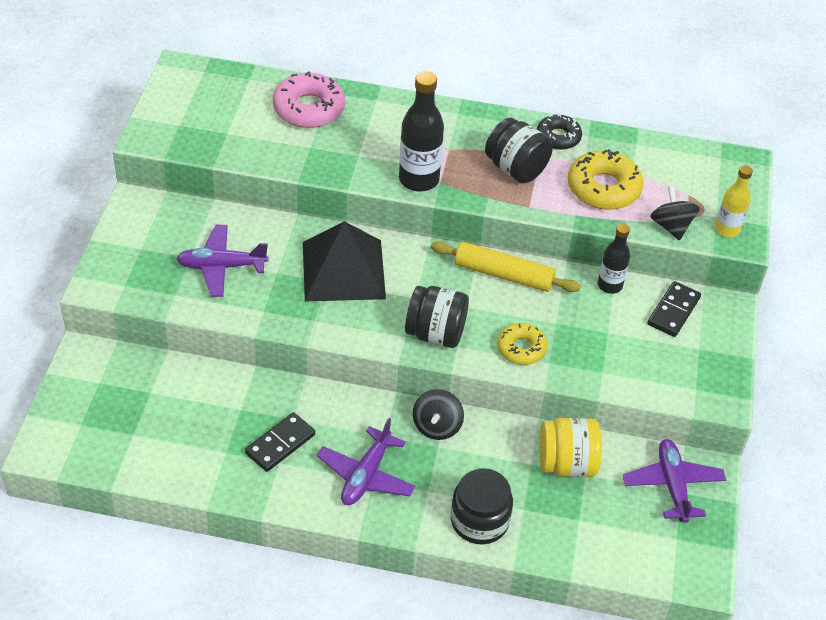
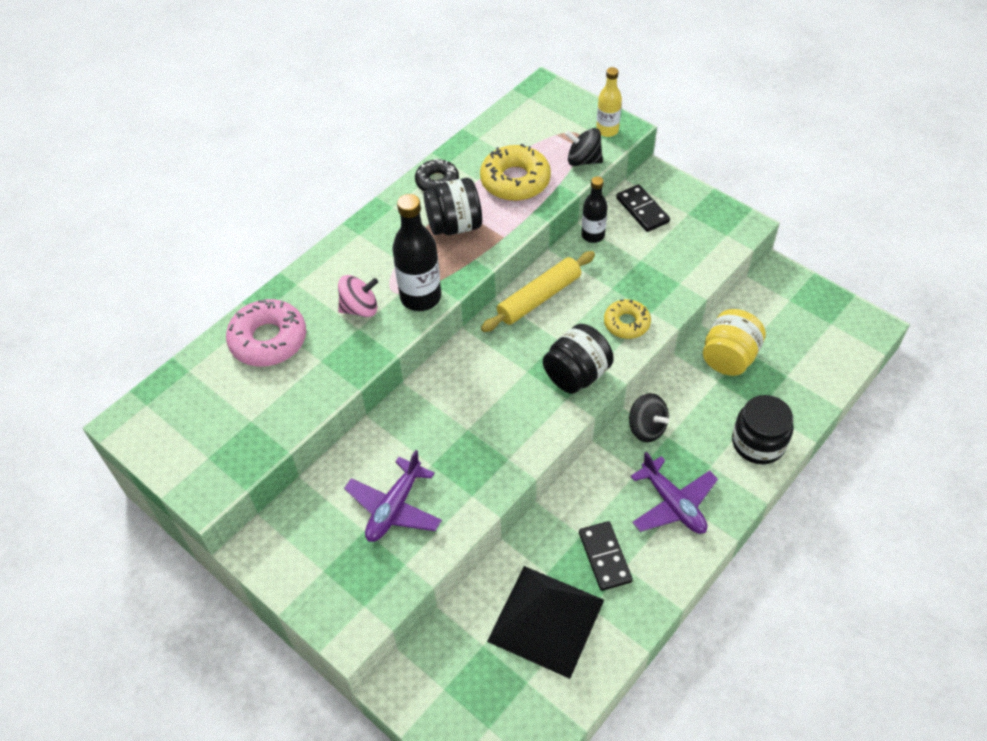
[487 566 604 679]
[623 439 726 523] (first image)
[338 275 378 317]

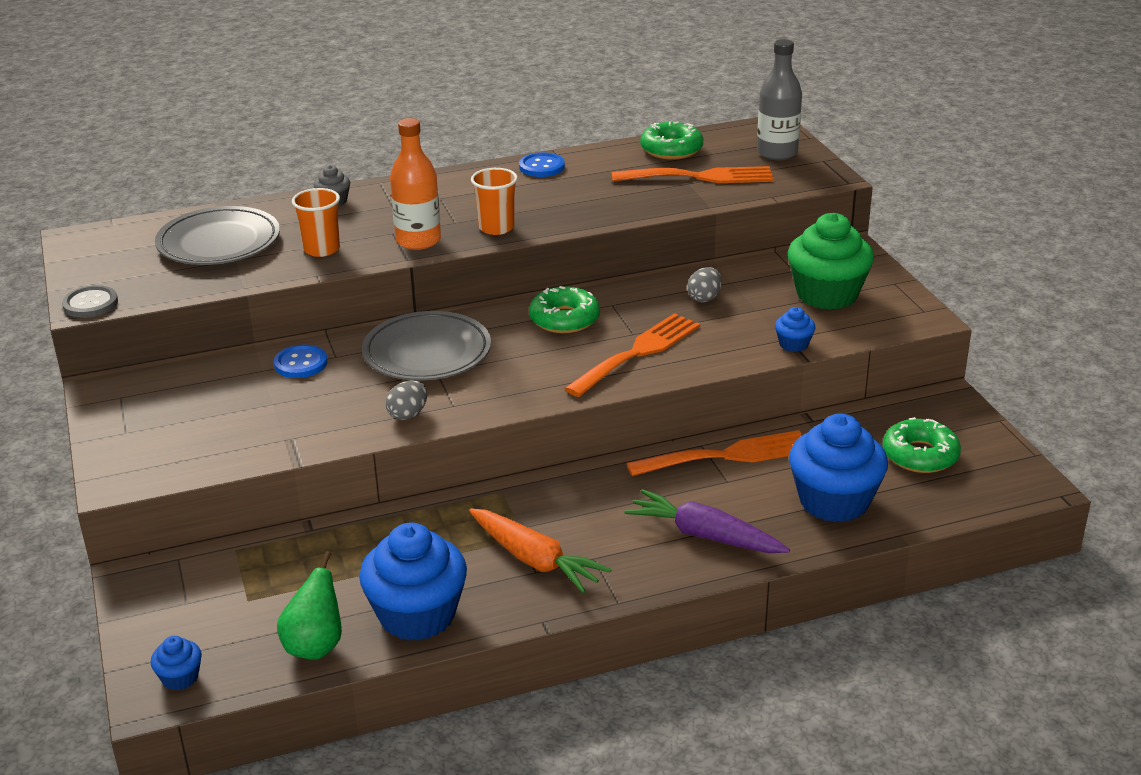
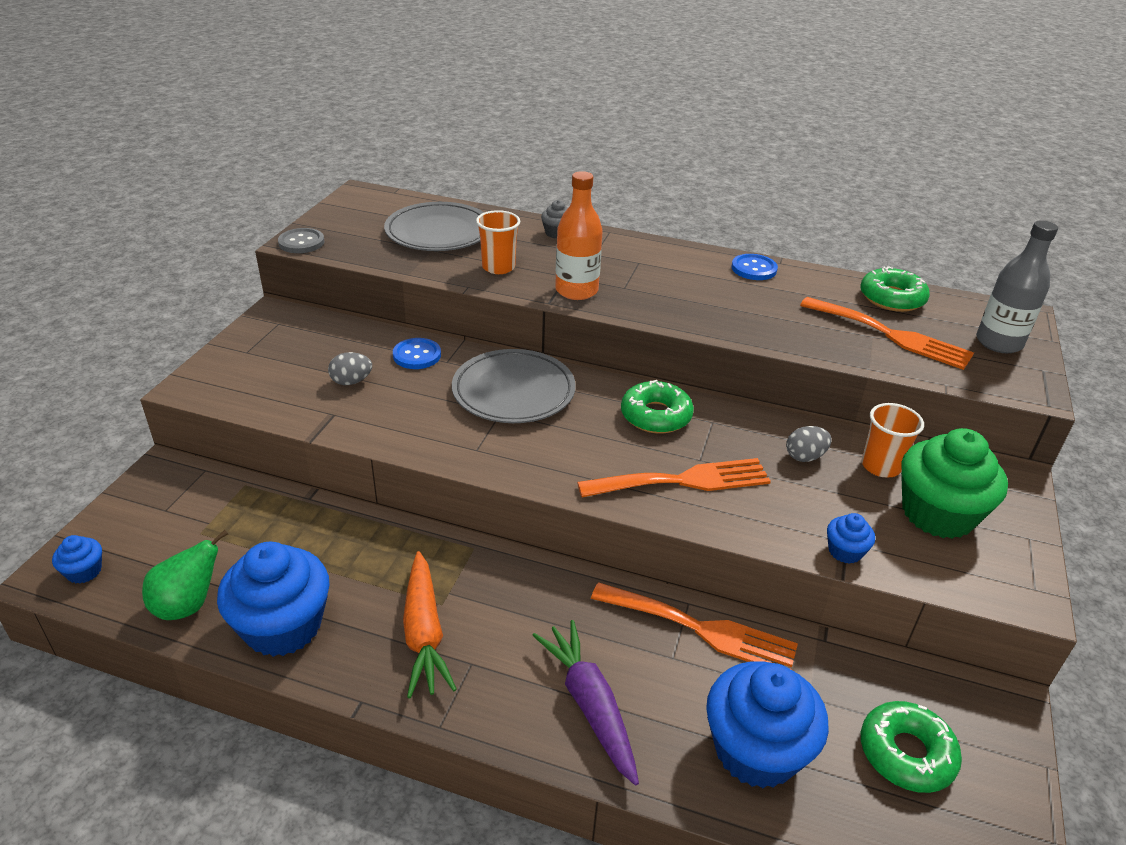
[862 403 924 477]
[328 352 372 385]

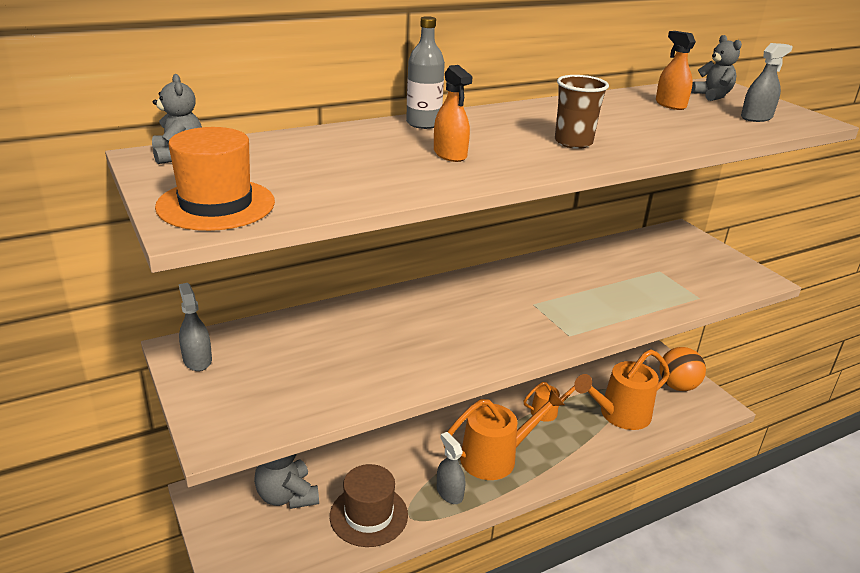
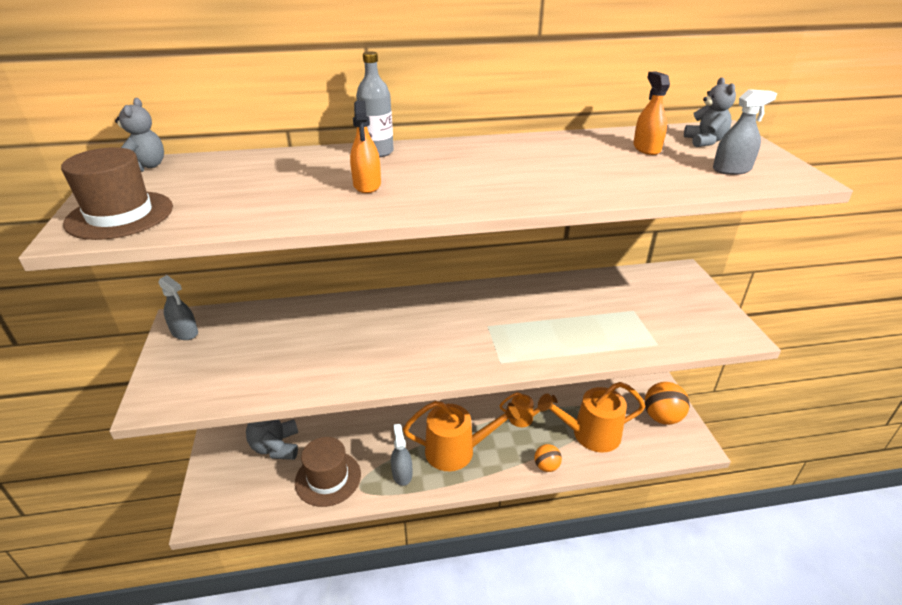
[555 75 609 149] (first image)
[61 147 173 240]
[158 275 198 340]
[534 444 562 472]

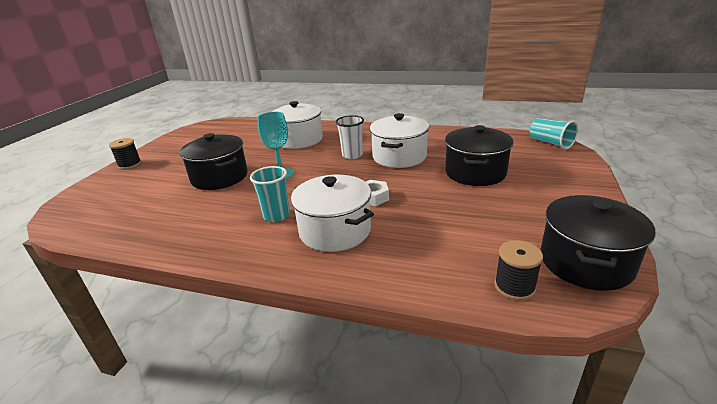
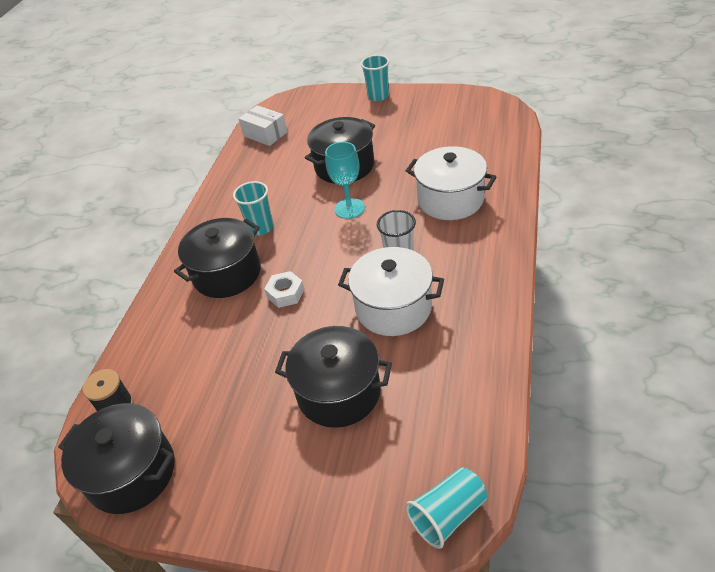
[361 55 389 101]
[174 218 261 298]
[238 105 287 146]

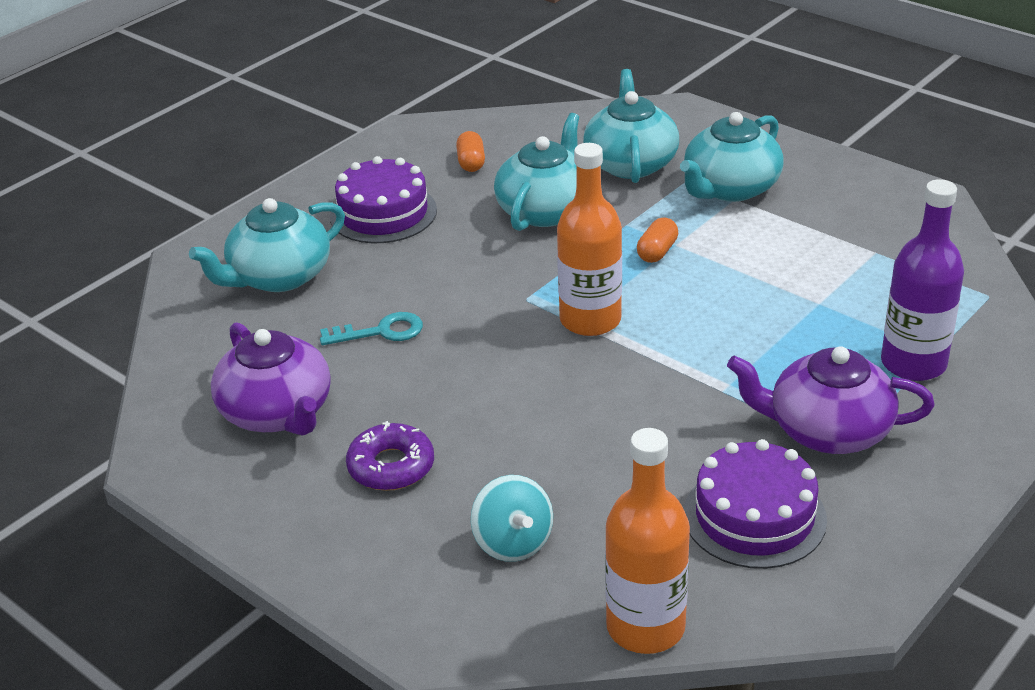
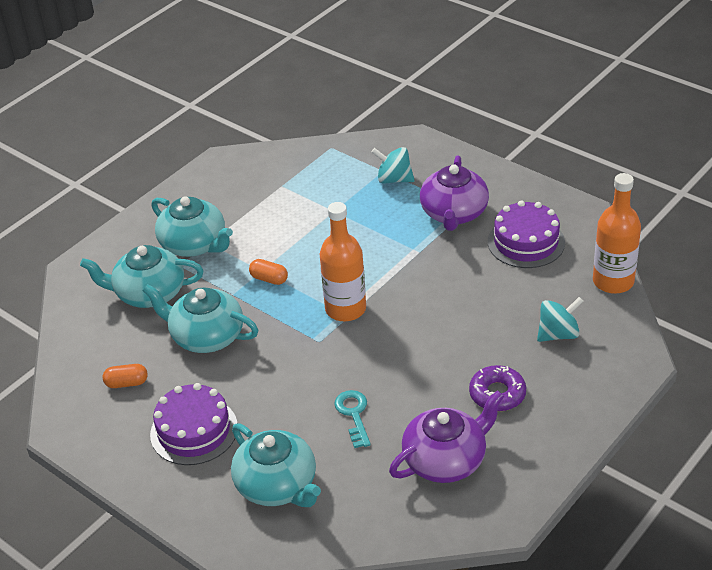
[372 147 415 184]

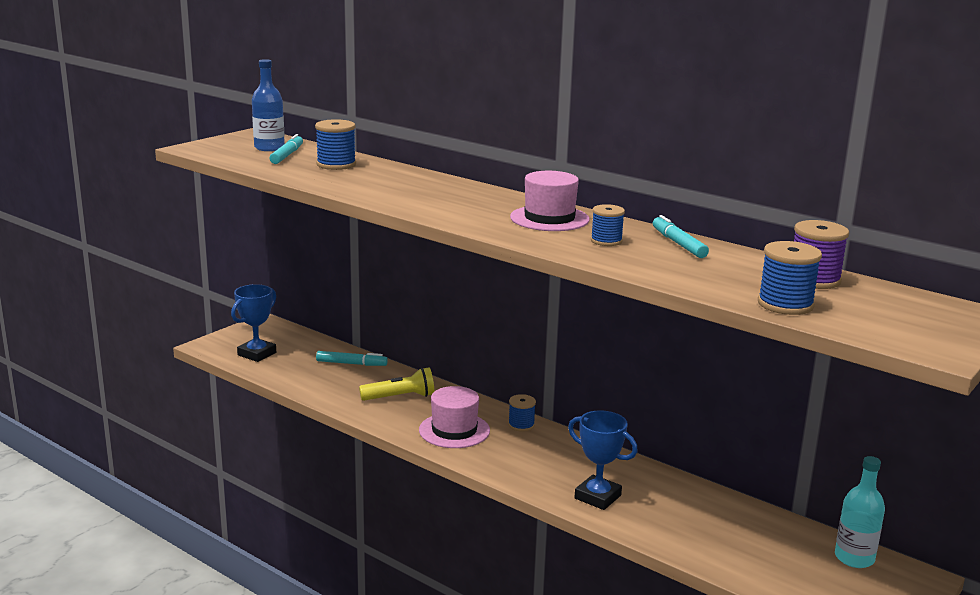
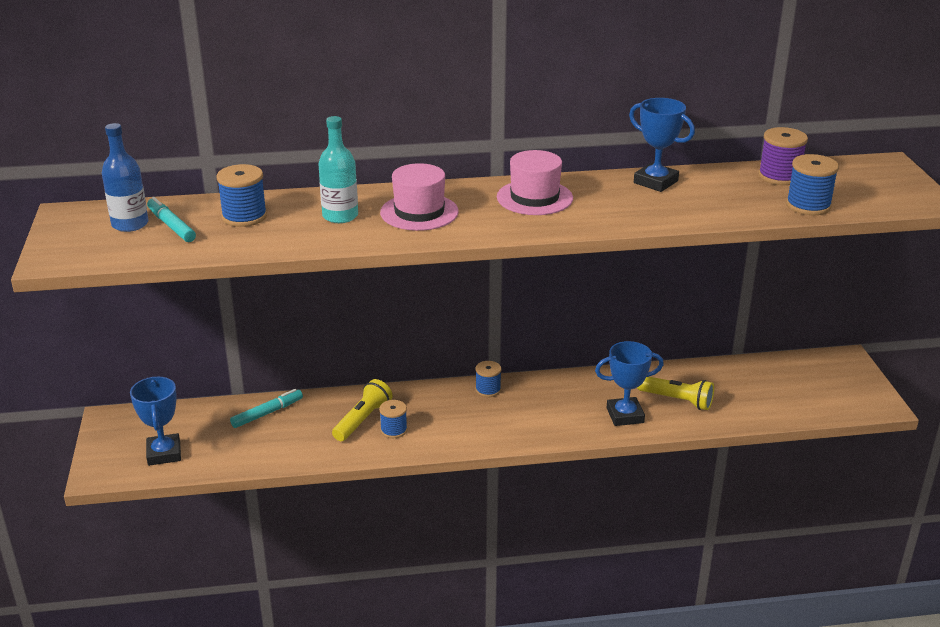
[379 400 407 438]
[629 98 695 192]
[380 163 459 231]
[319 116 358 223]
[637 377 714 410]

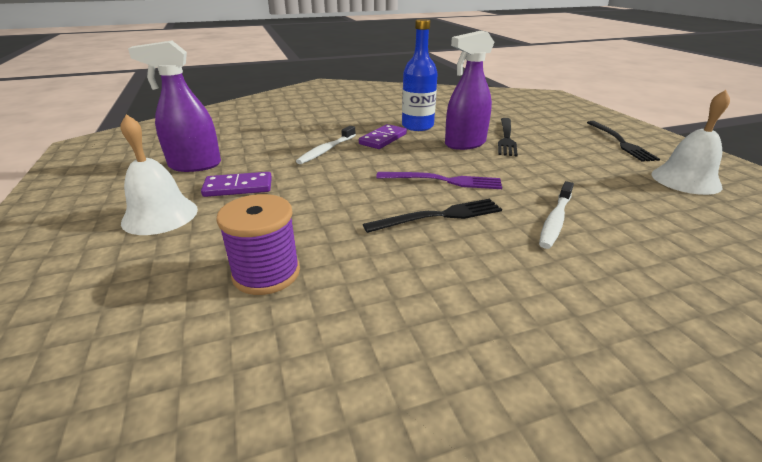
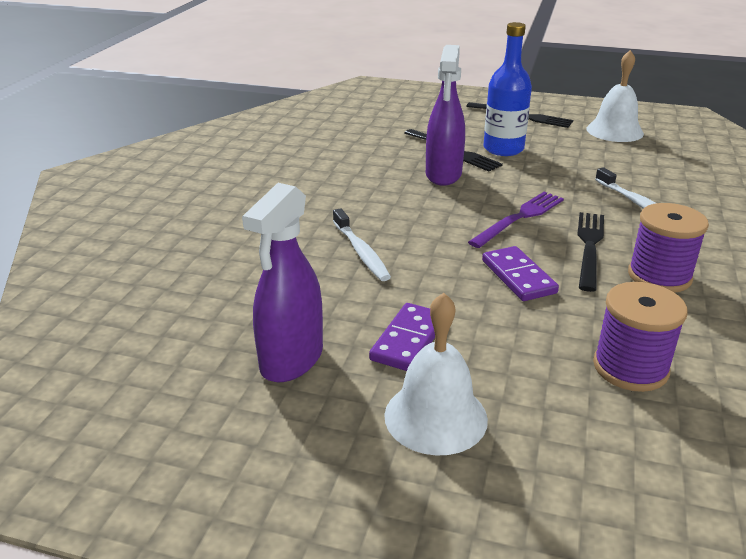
[484 22 532 156]
[482 246 559 301]
[628 203 709 293]

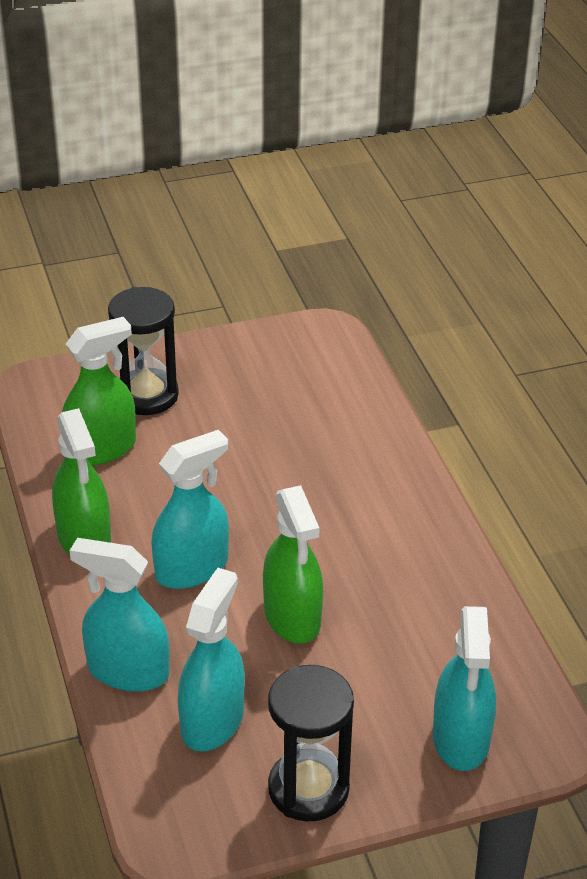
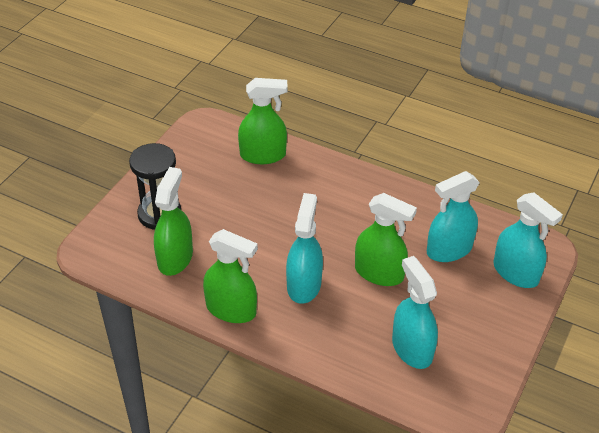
[427 171 480 262]
[268 665 354 821] (first image)
[238 78 288 164]

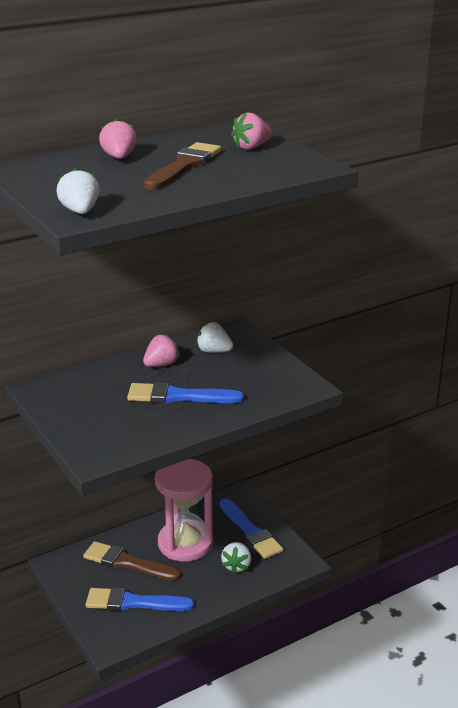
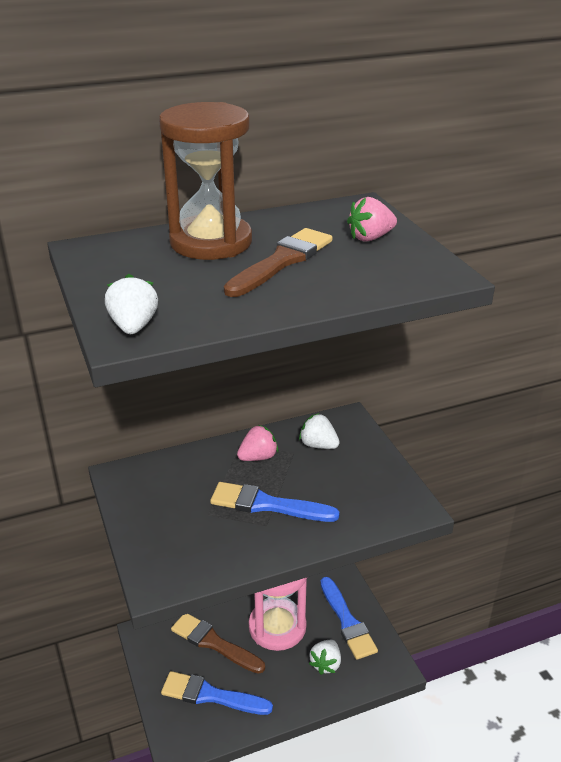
[159 102 252 260]

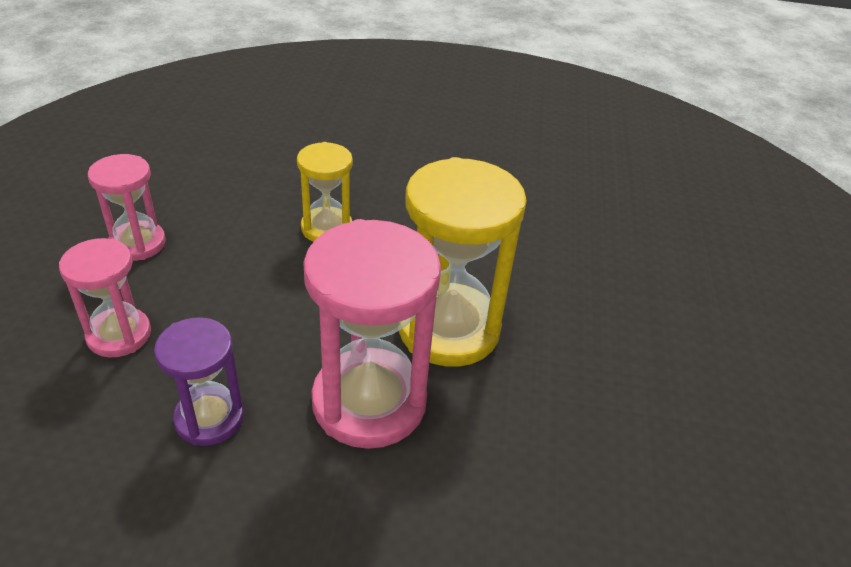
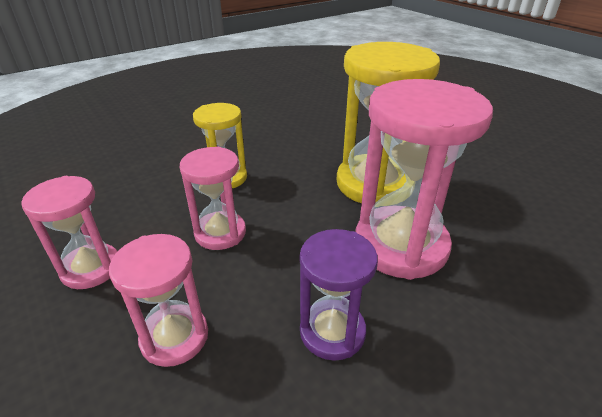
[180 147 246 250]

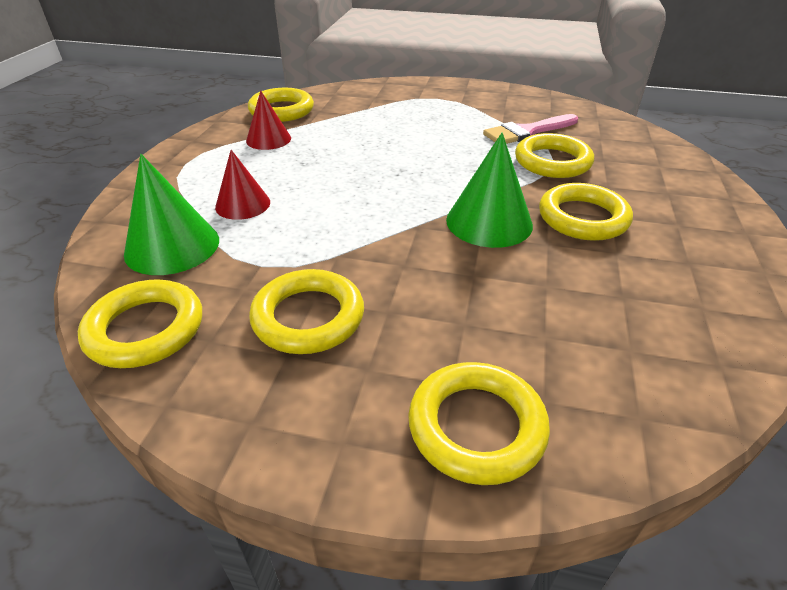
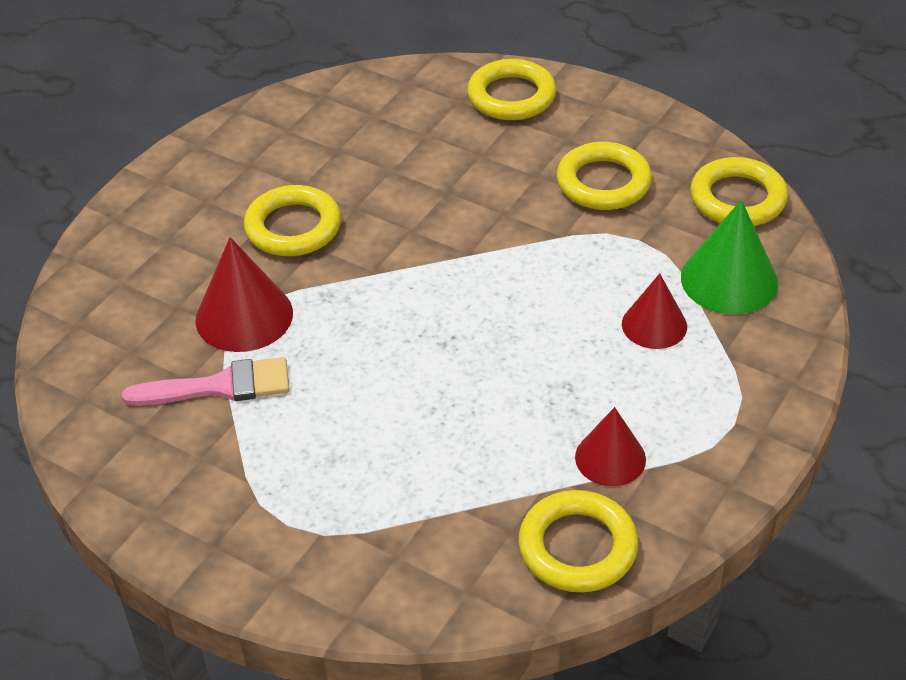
[446 132 533 248] (first image)
[195 237 293 352]

